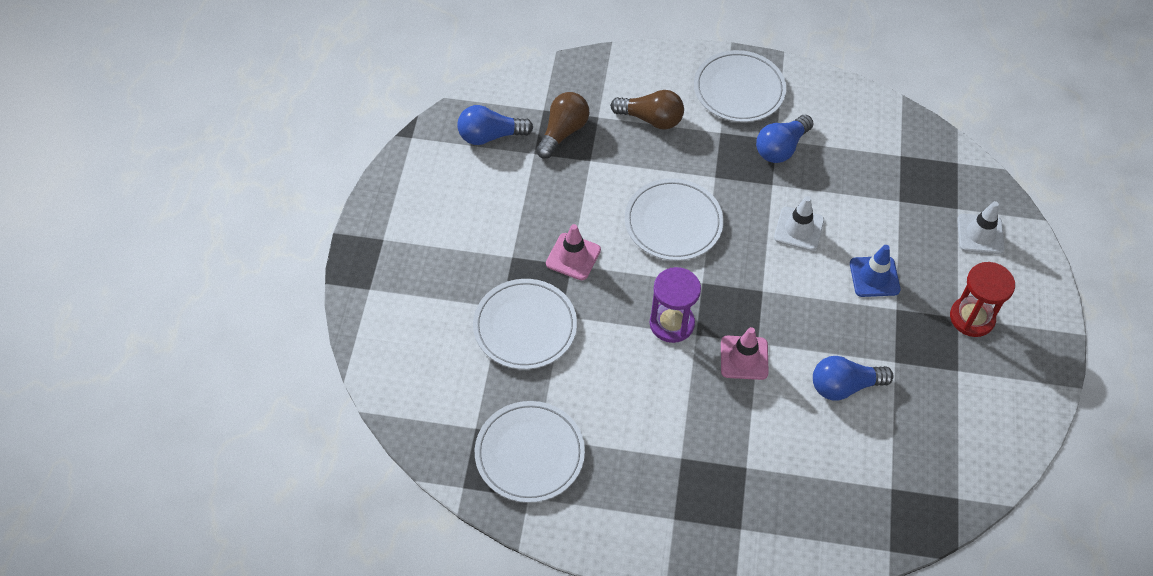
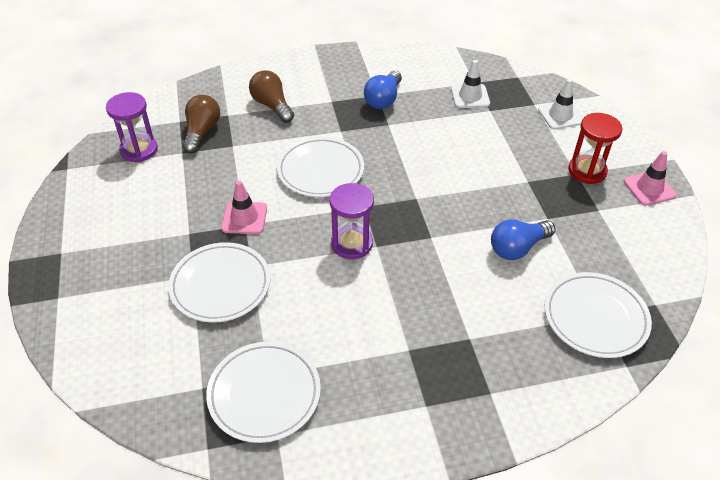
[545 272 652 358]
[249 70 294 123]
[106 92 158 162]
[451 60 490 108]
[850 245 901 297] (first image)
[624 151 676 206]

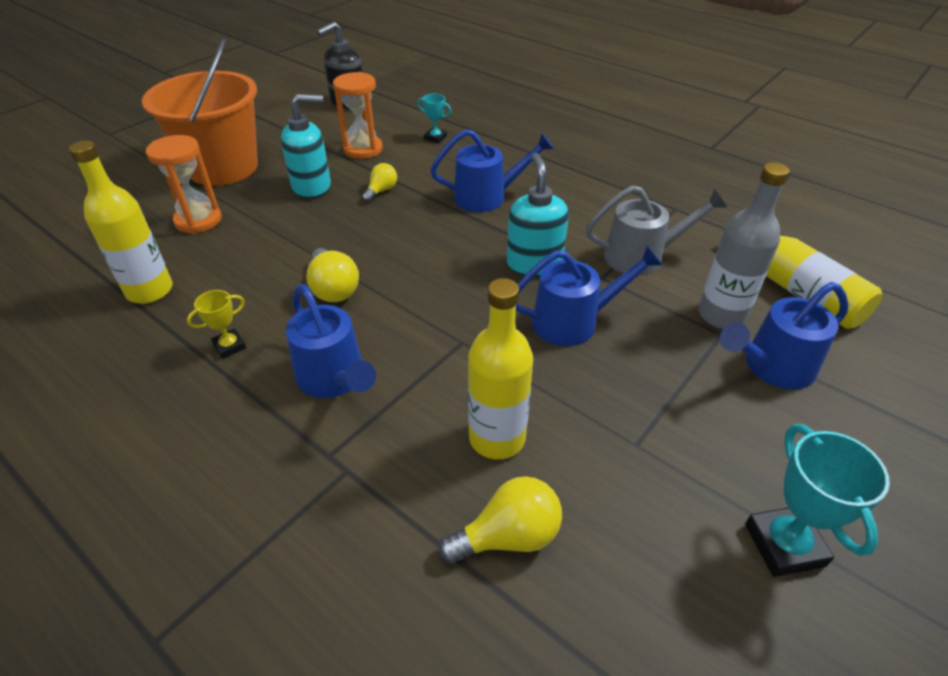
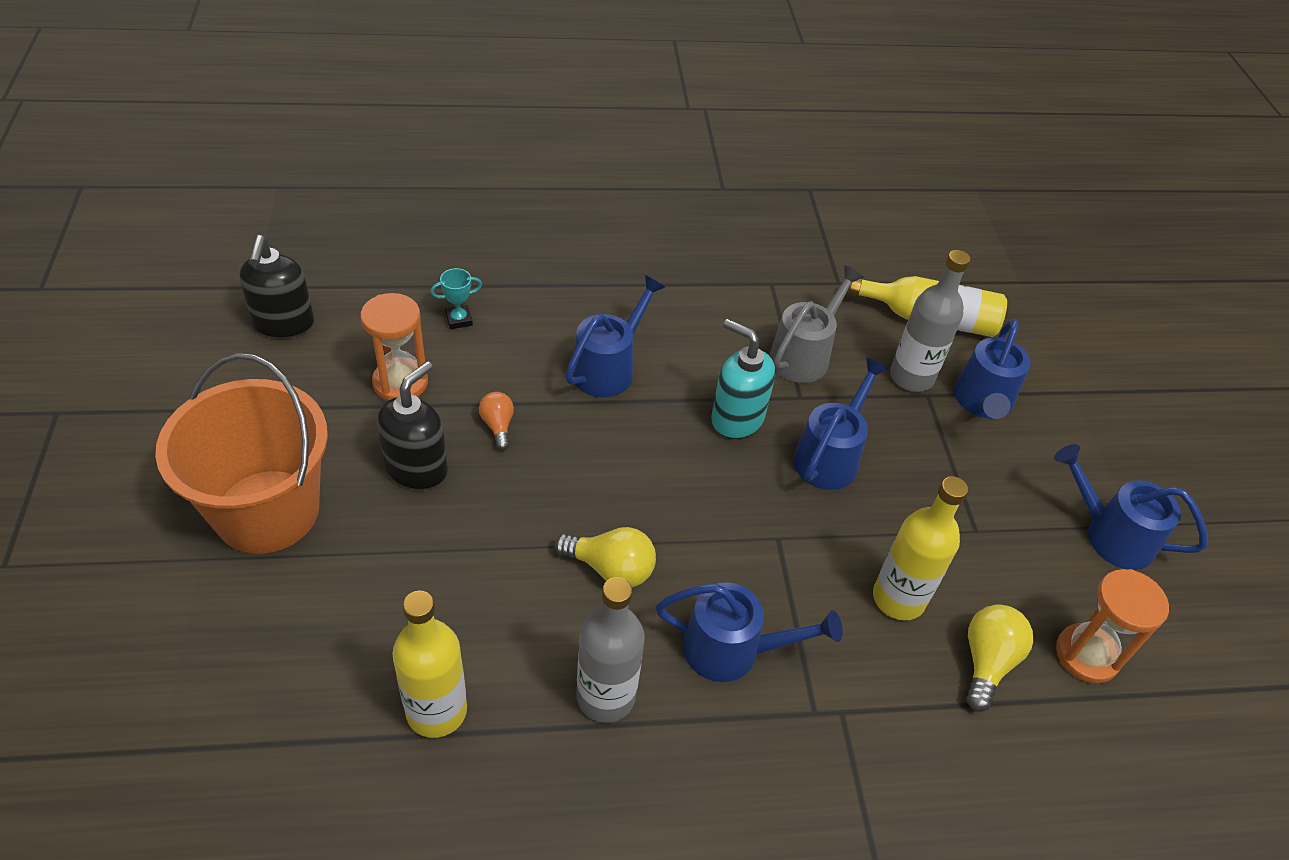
[377 361 448 490]
[1056 569 1169 684]
[479 392 514 450]
[576 577 645 723]
[1054 444 1208 570]

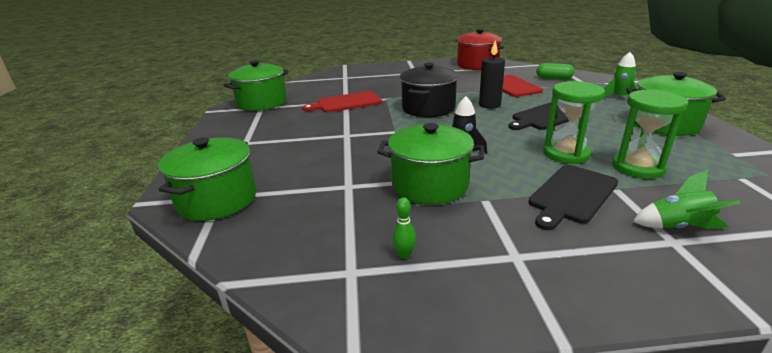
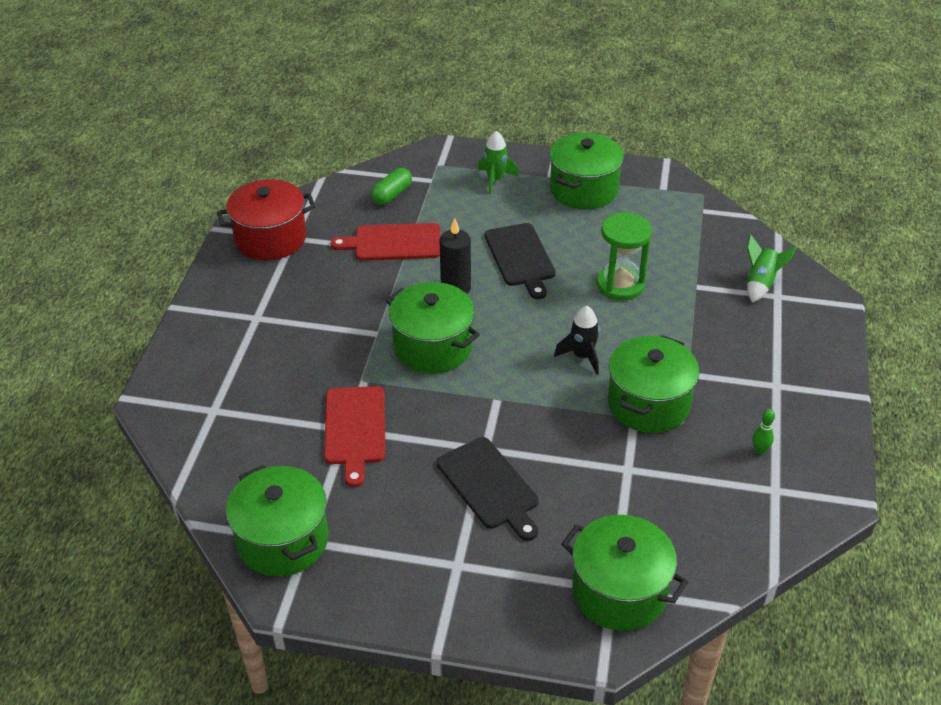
[386 282 480 373]
[612 90 688 179] (first image)
[437 437 538 541]

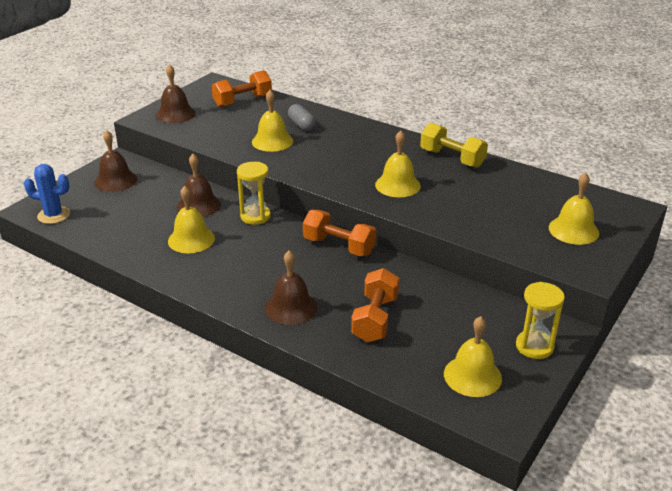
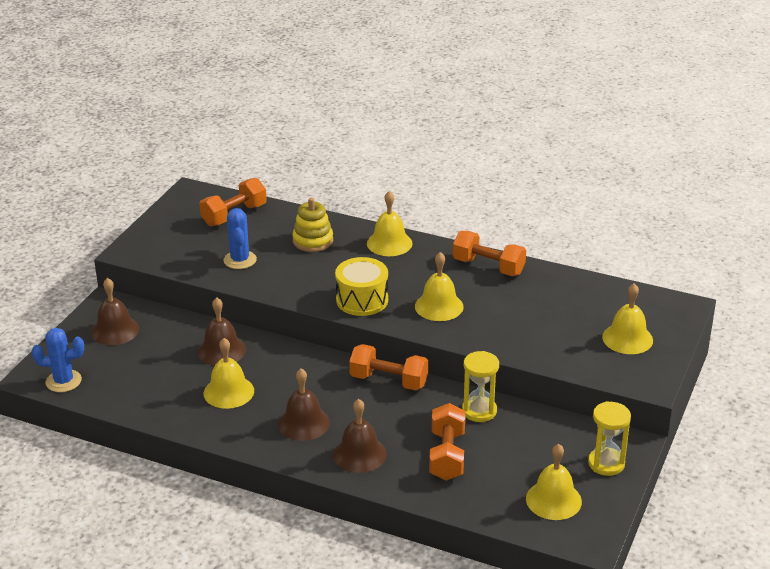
[278 369 330 441]
[367 191 413 256]
[292 198 333 252]
[453 231 526 276]
[462 351 499 422]
[223 208 257 269]
[335 257 388 316]

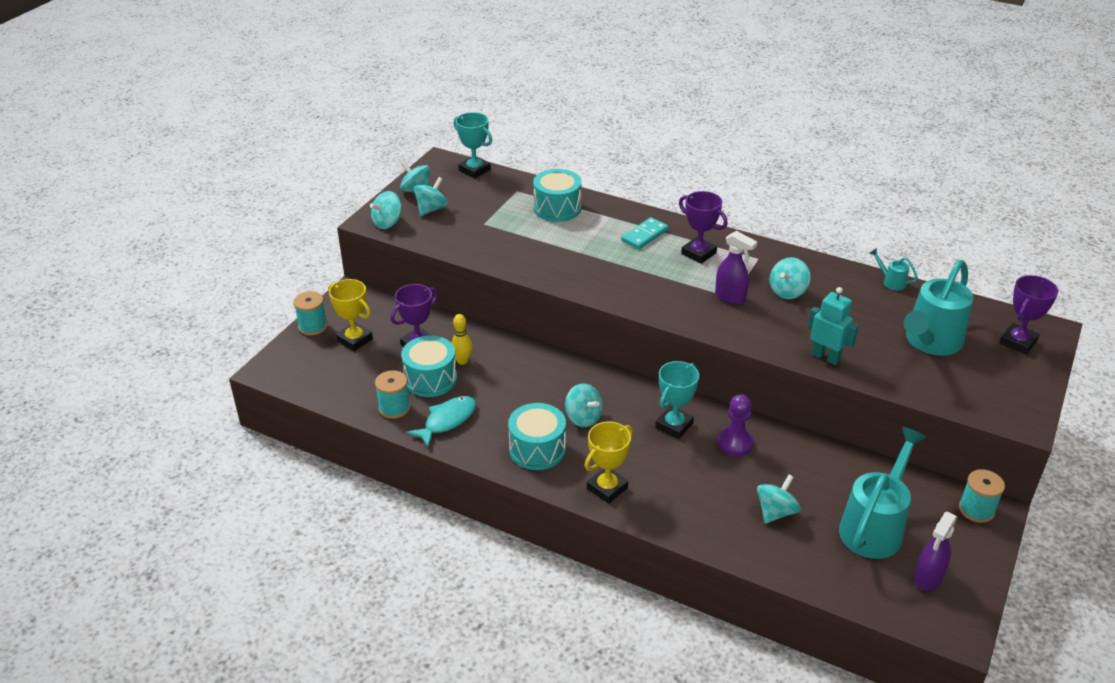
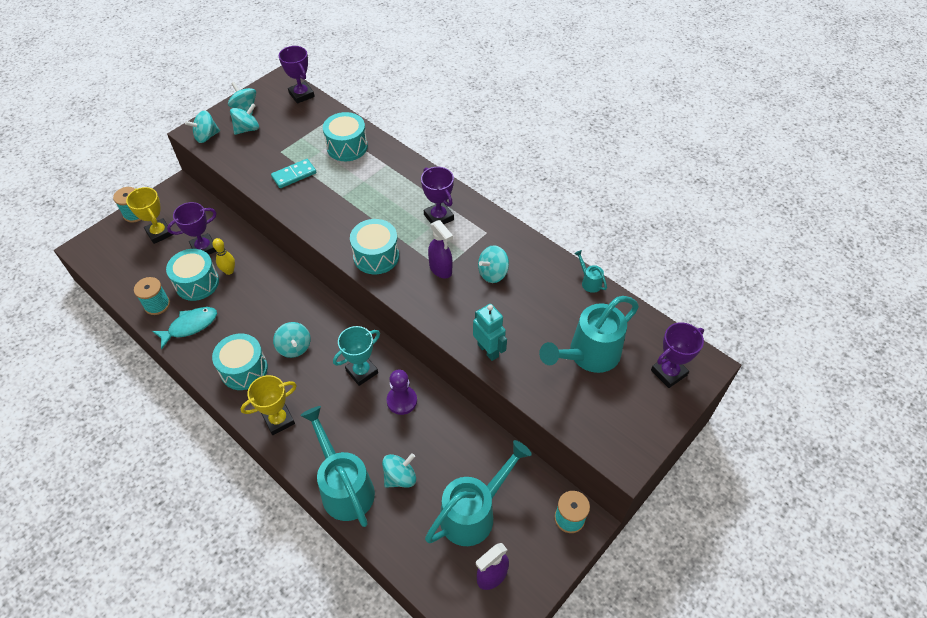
[279 46 315 104]
[271 159 316 188]
[350 219 399 274]
[300 406 375 527]

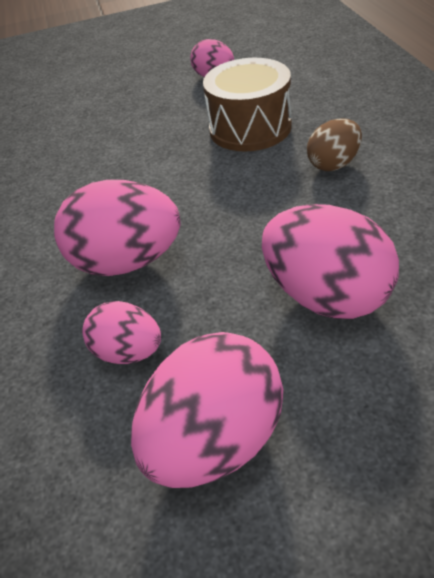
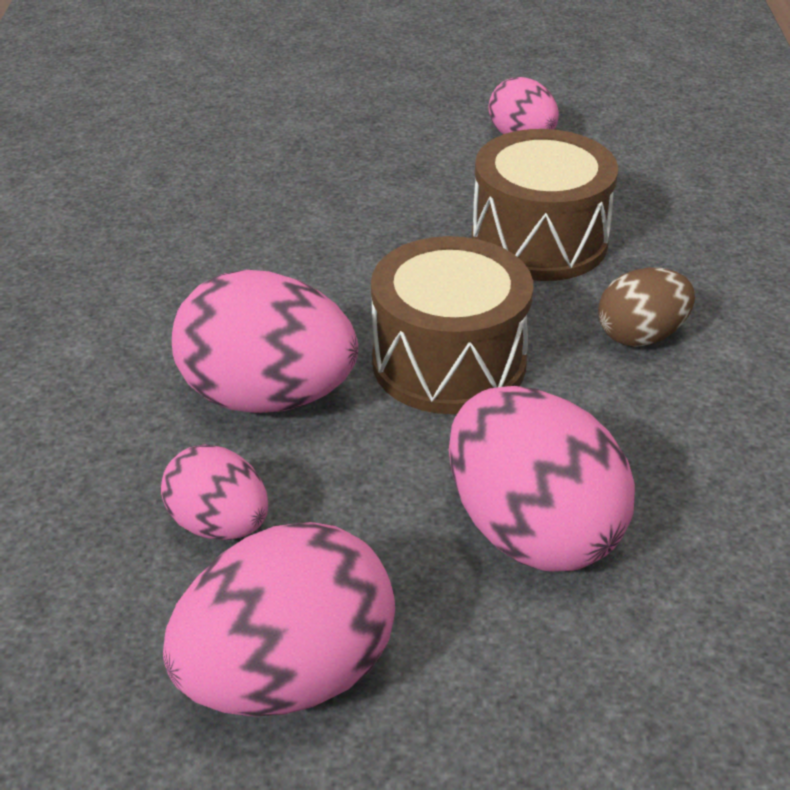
[371 236 533 414]

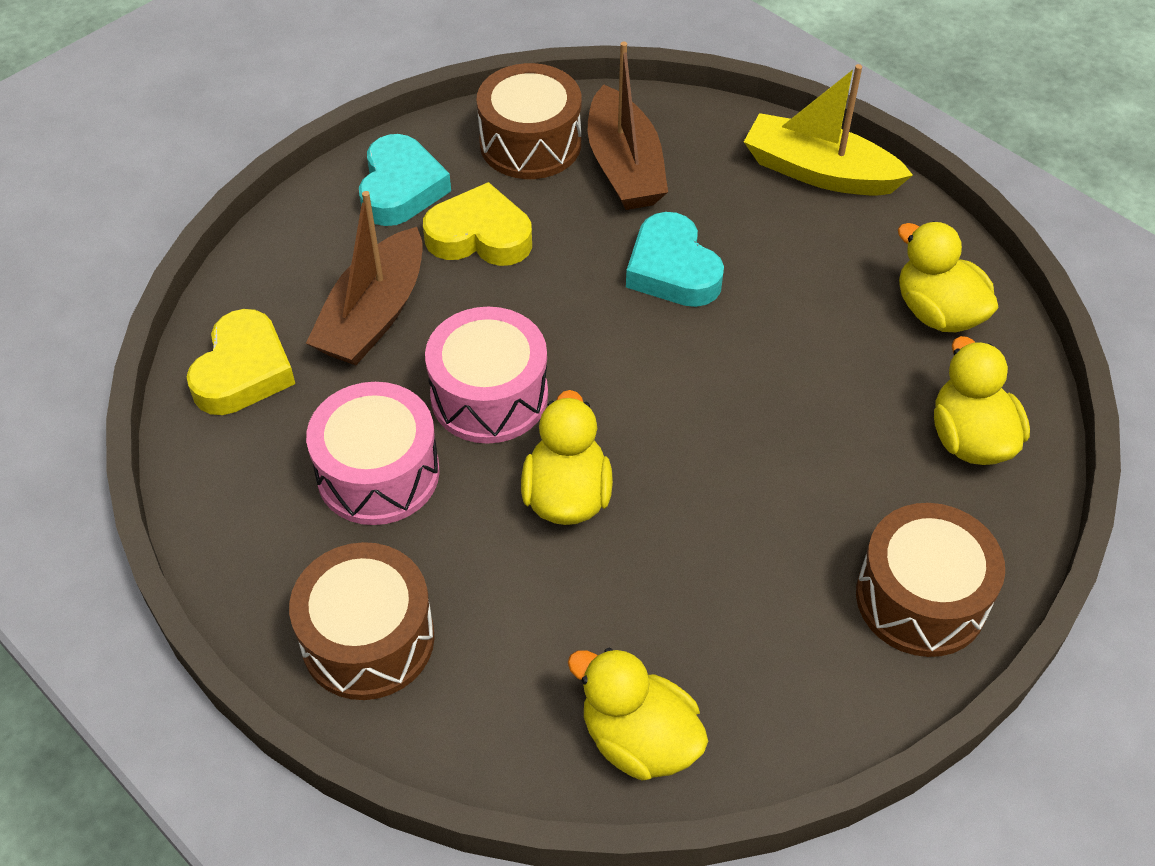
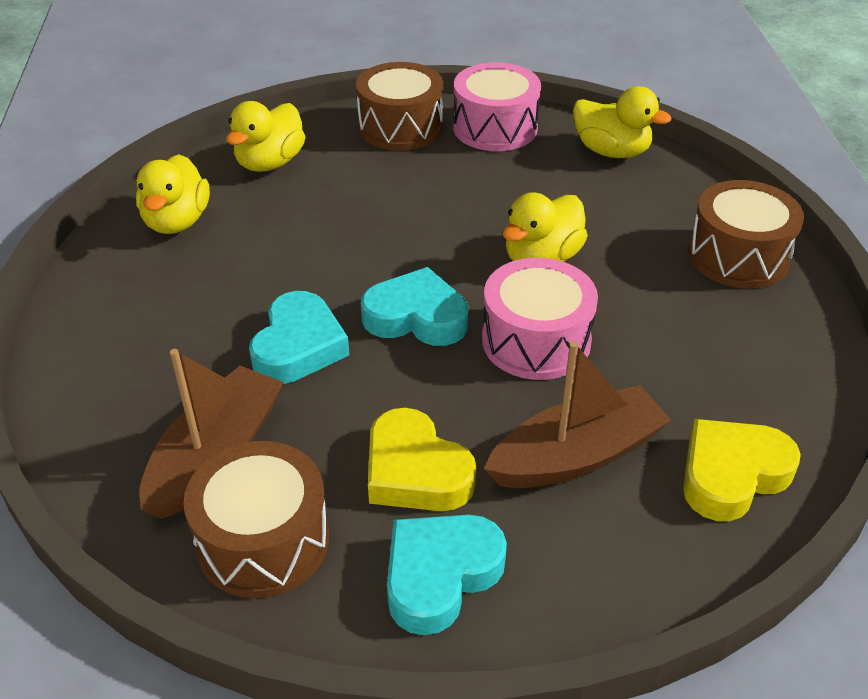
[744 64 913 196] (first image)
[453 63 541 151]
[573 86 671 158]
[361 267 468 346]

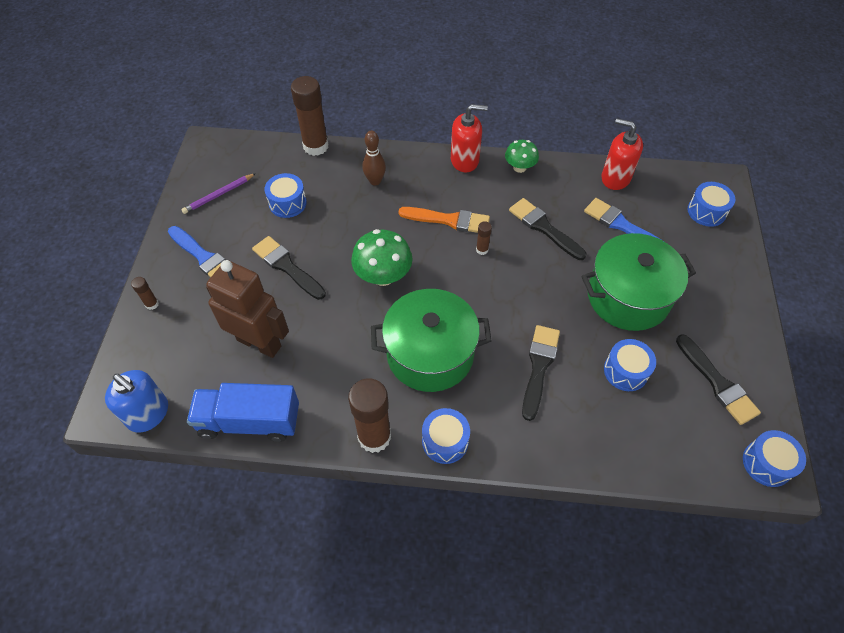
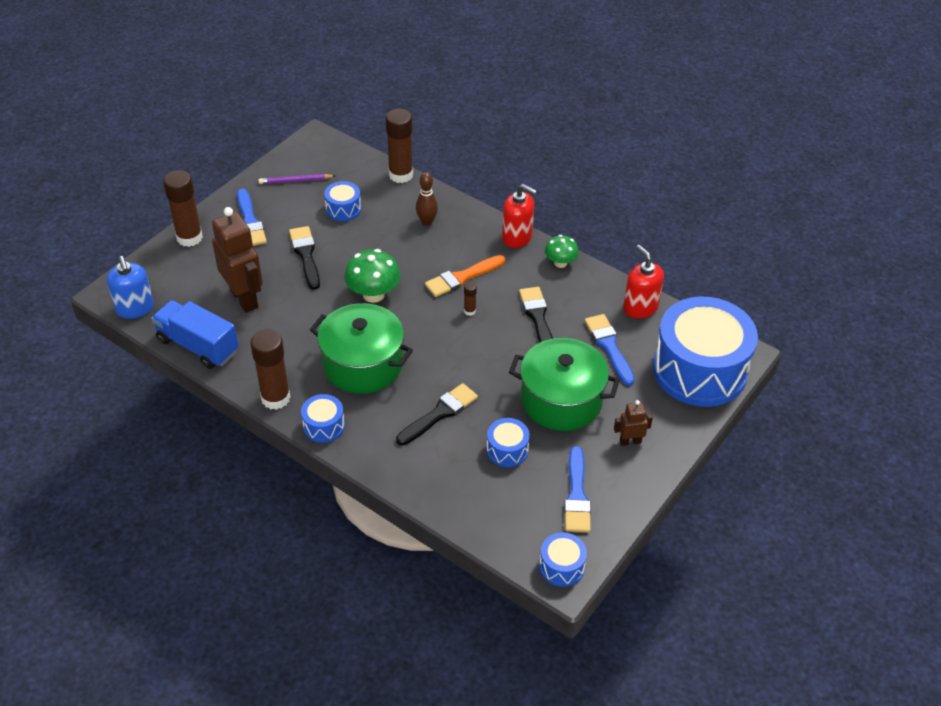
[653 296 758 407]
[425 255 505 297]
[163 170 203 247]
[564 446 591 532]
[614 400 653 446]

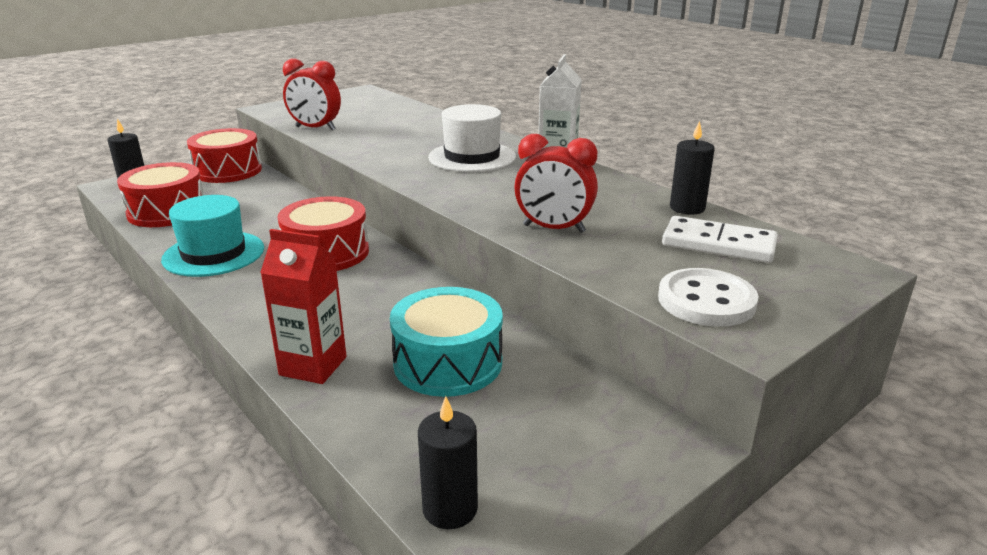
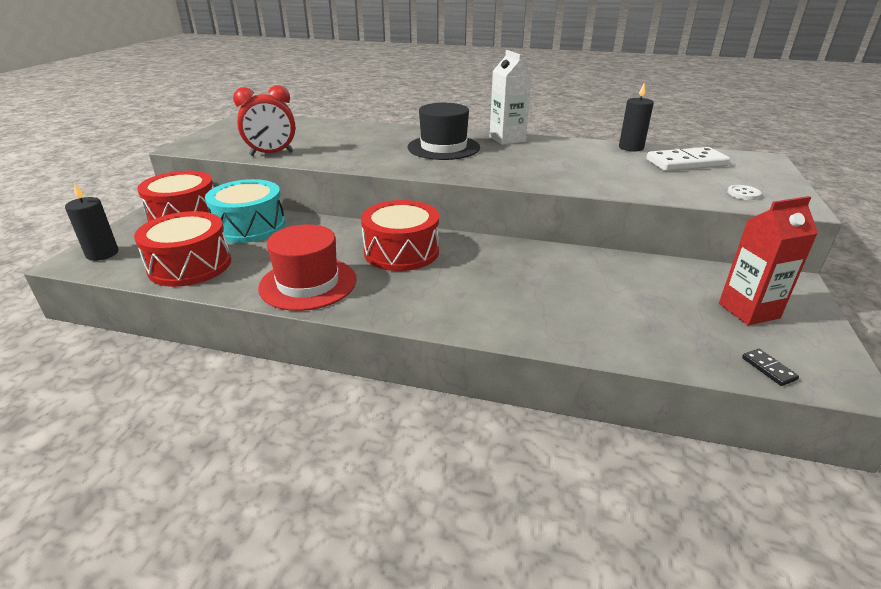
[407 103 480 160]
[514 134 598 233] (first image)
[258 224 356 311]
[719 196 818 325]
[727 185 761 200]
[205 179 286 243]
[742 349 799 386]

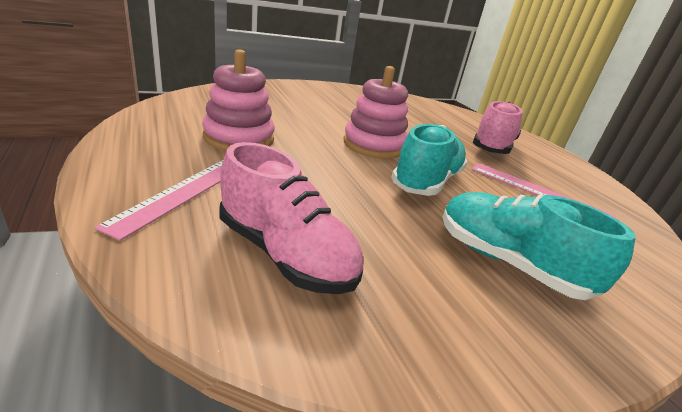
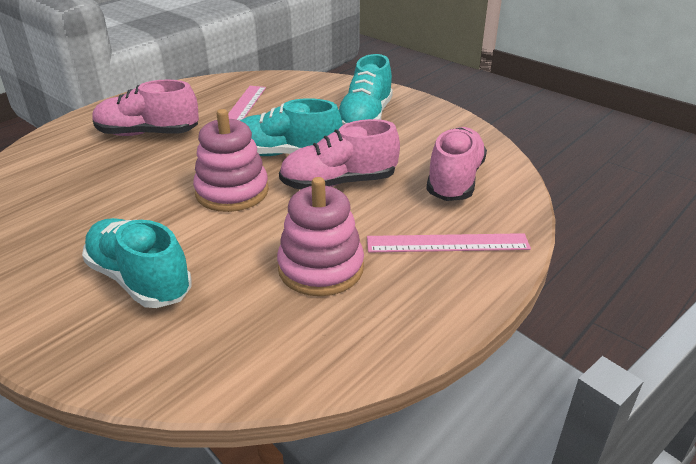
[279 119 400 190]
[82 218 192 308]

